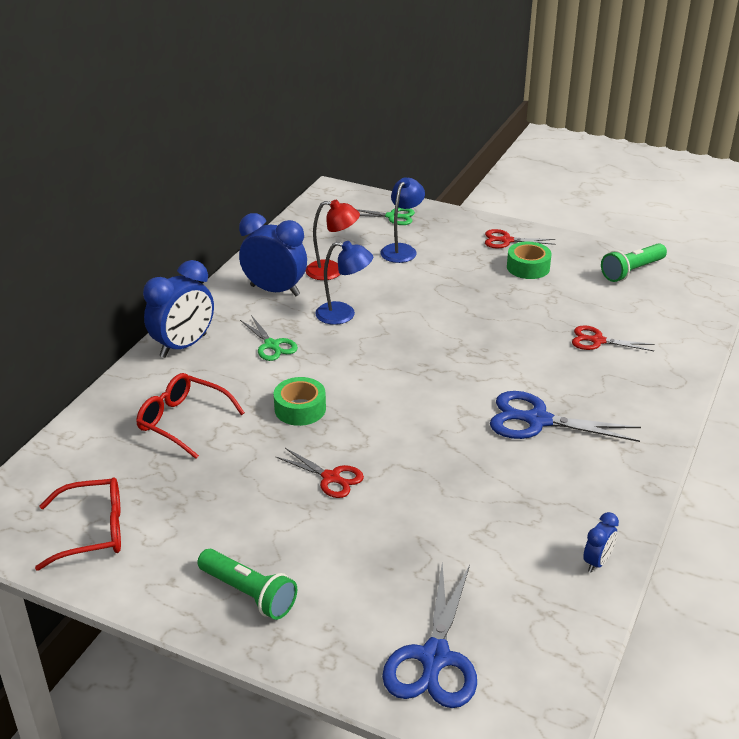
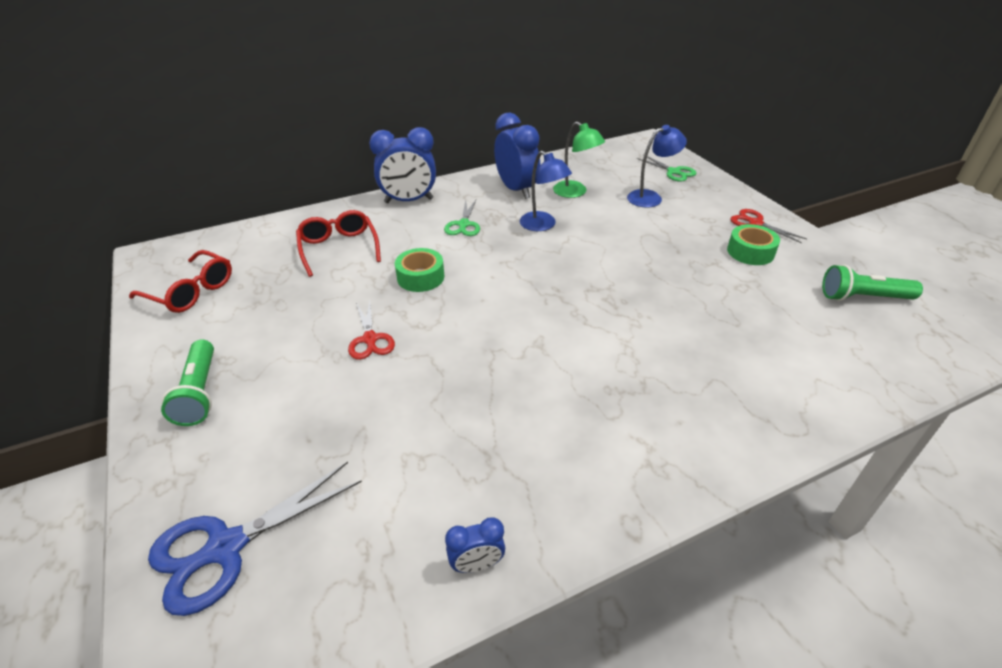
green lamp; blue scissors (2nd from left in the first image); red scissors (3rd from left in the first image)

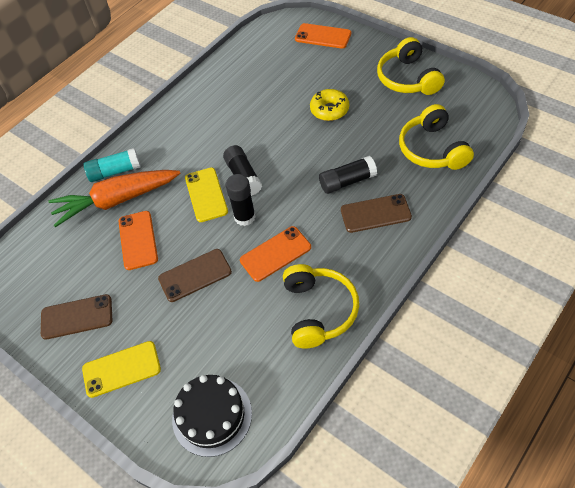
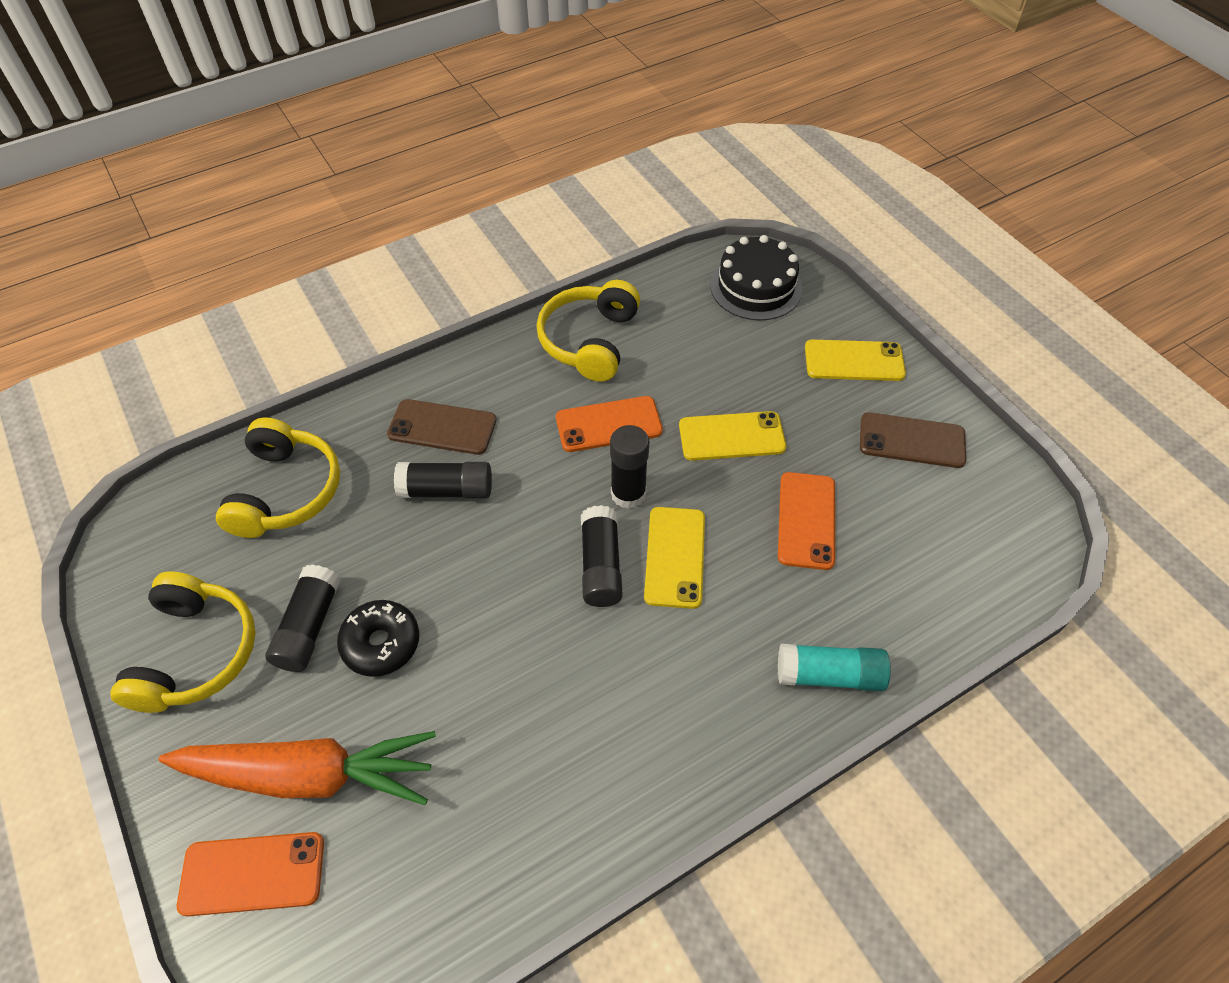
orange carrot; yellow phone (2nd from left); orange phone (1st from left); black donut; black glue stick (1st from left)

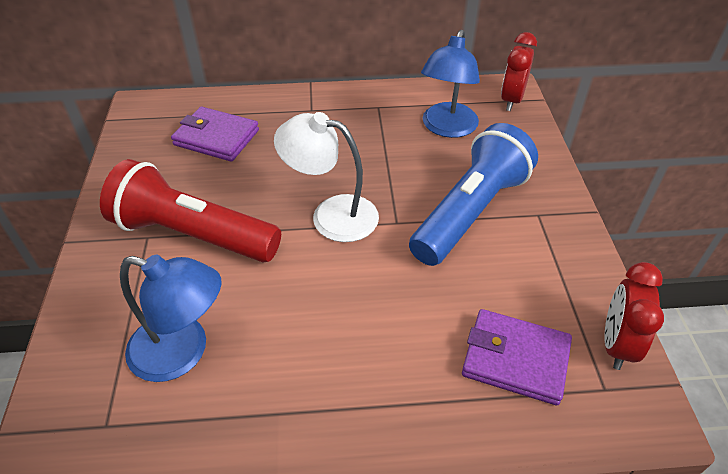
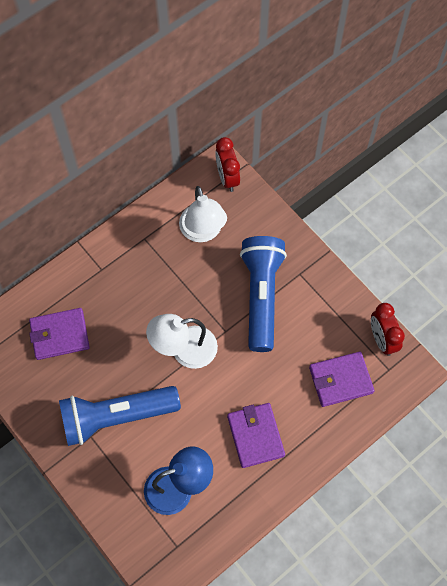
blue flashlight (1st from left); white lamp (2nd from left); purple wallet (2nd from left)

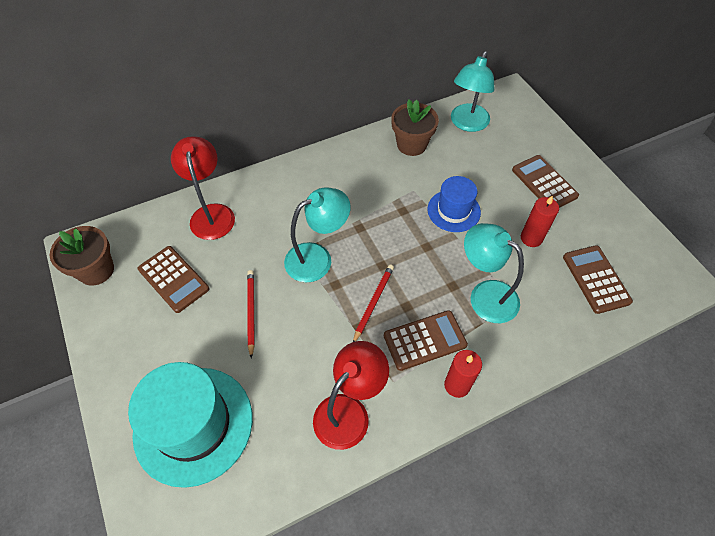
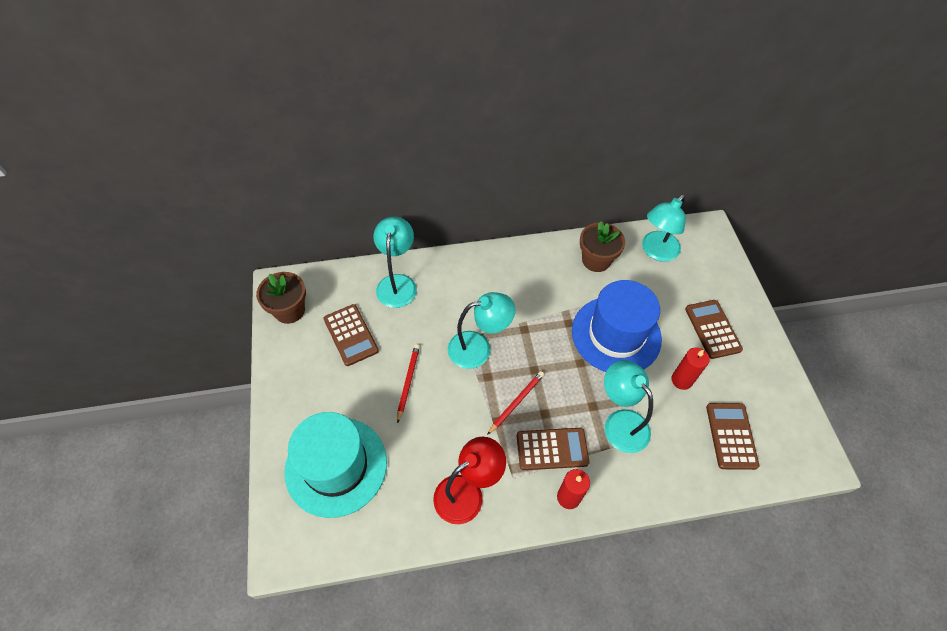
turquoise lamp (1st from left); blue hat

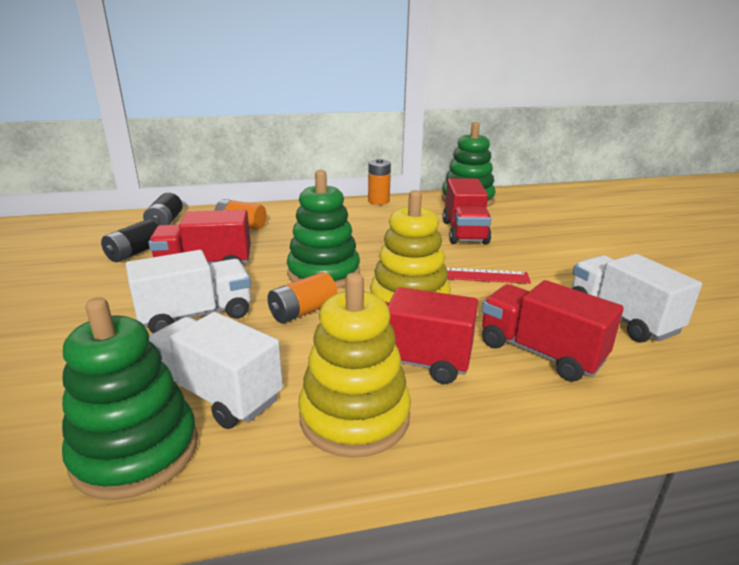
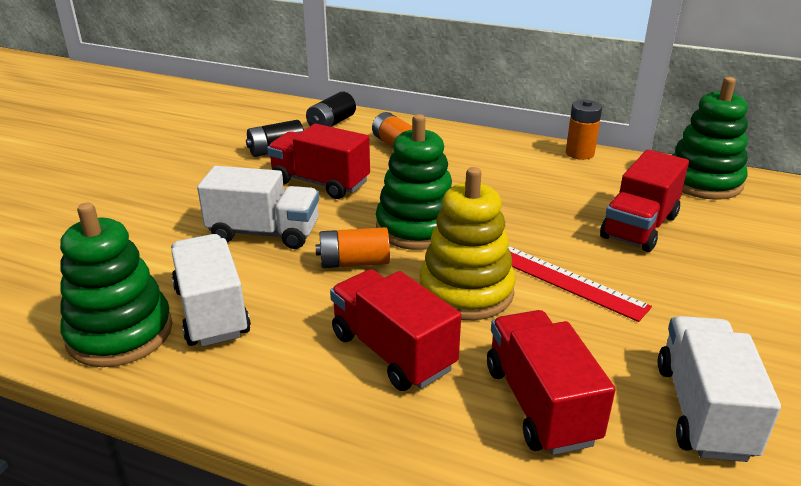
yellow stacking toy (1st from left in the first image)

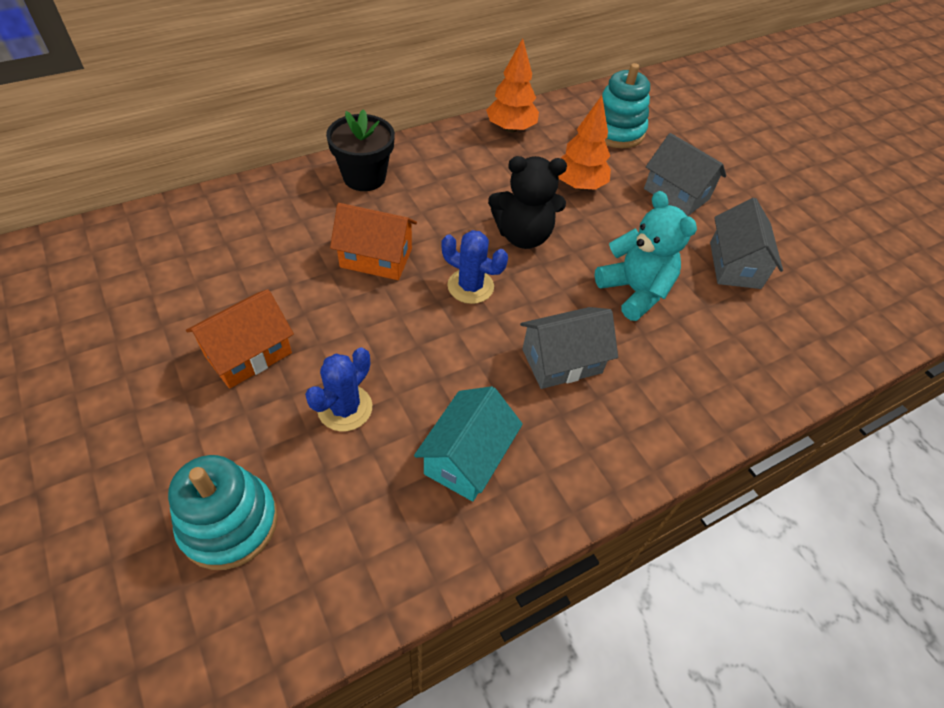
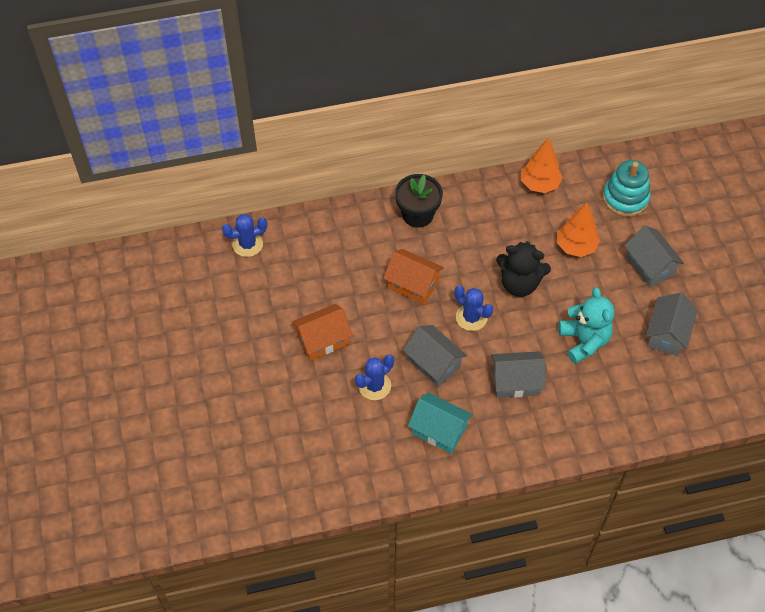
turquoise stacking toy (1st from left in the first image); turquoise house; blue cactus (1st from left); grey house (1st from left)

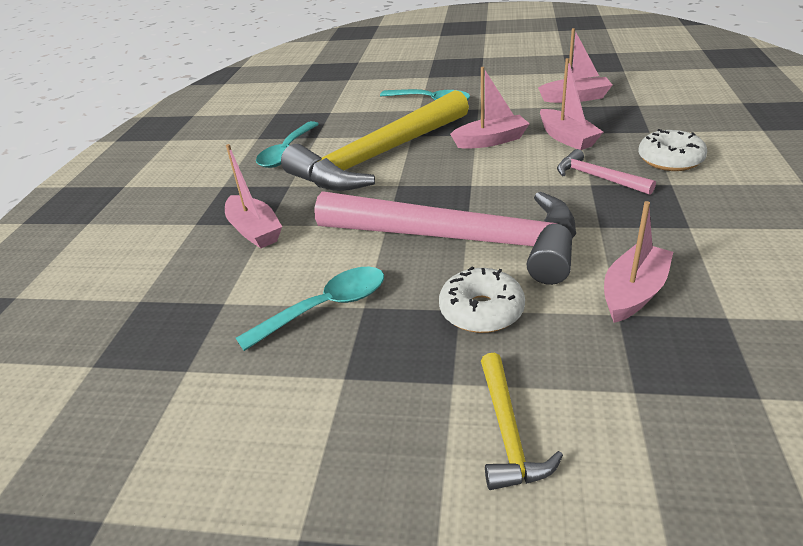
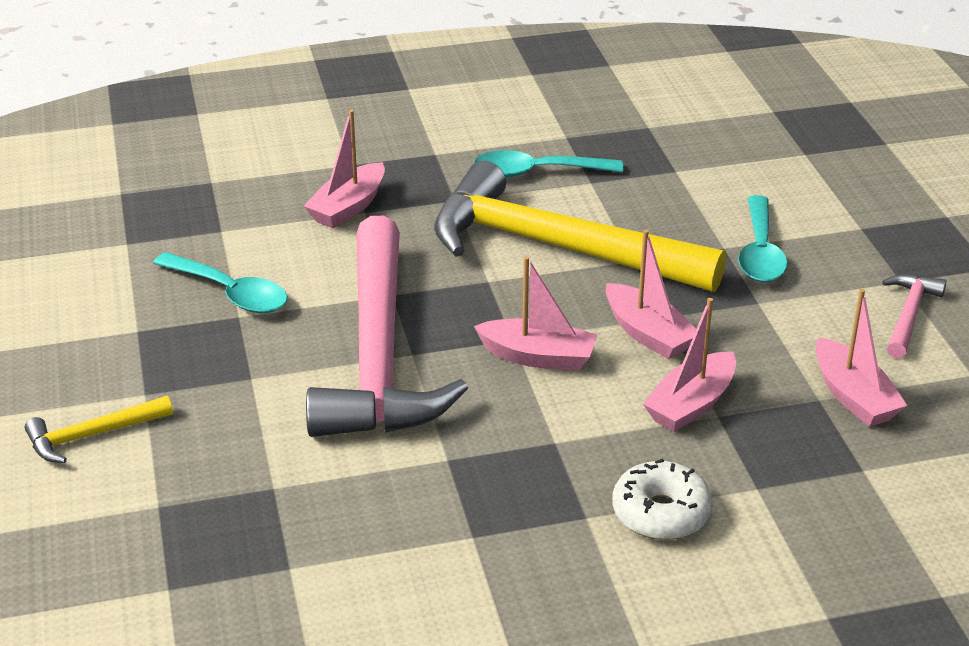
white donut (1st from left in the first image); pink hammer (2nd from left); pink boat (2nd from left)

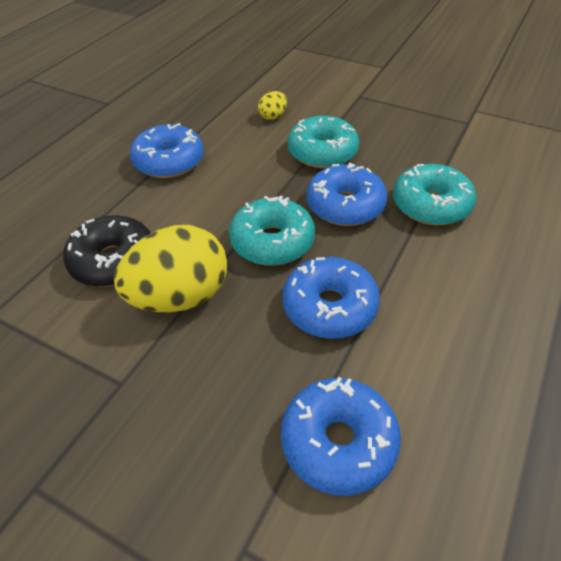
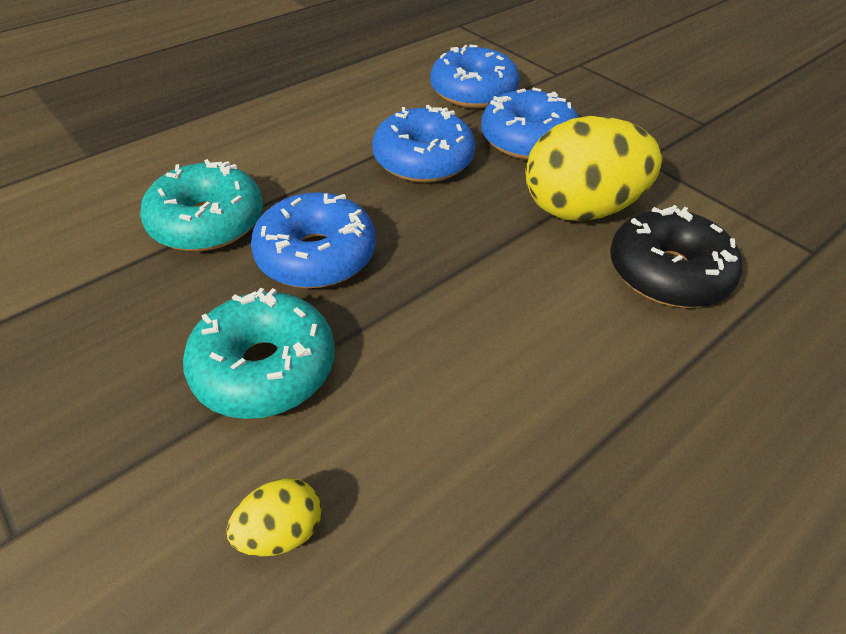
blue donut (4th from left); turquoise donut (1st from left in the first image)

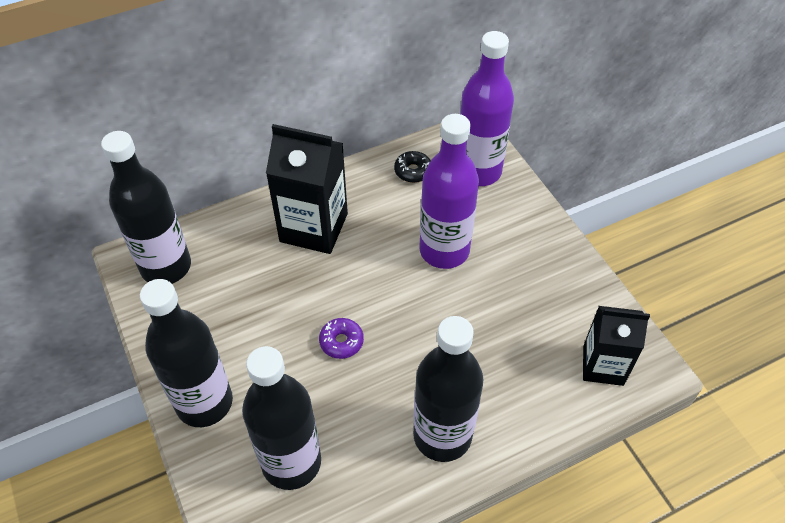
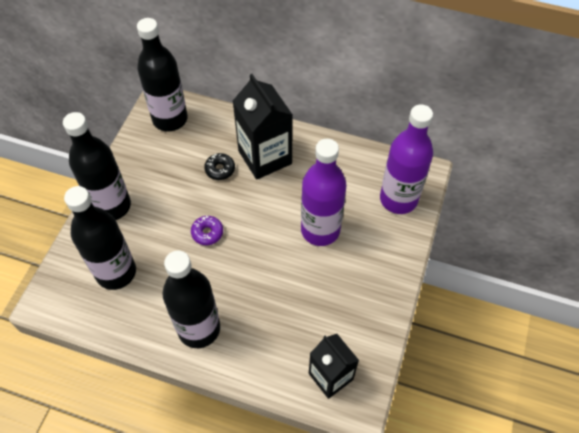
black donut

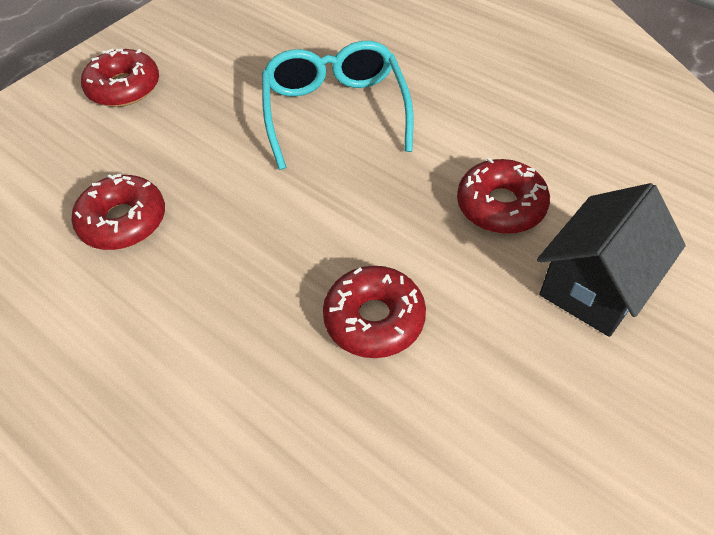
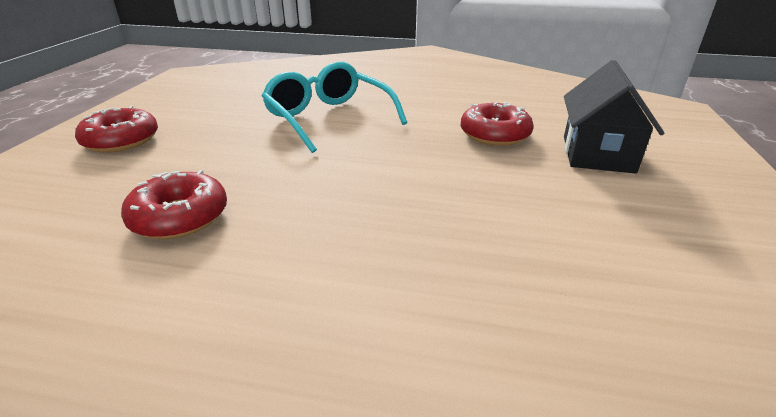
red donut (3rd from left in the first image)

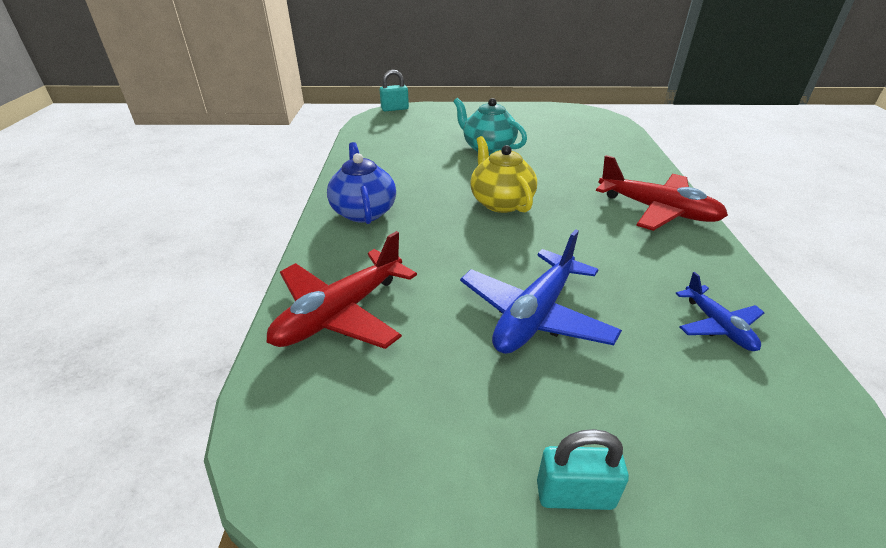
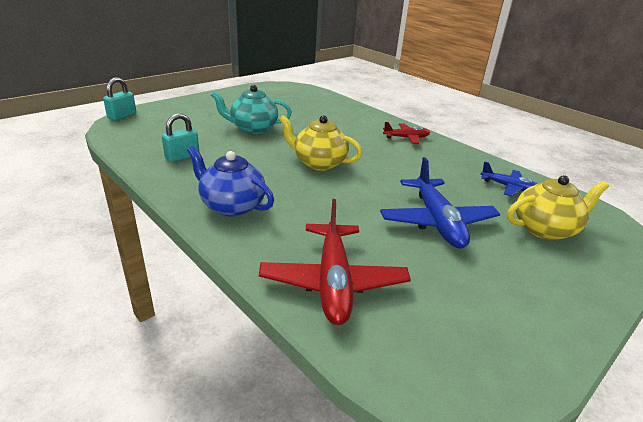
turquoise padlock (2nd from left); red plane (2nd from left); yellow teapot (2nd from left)

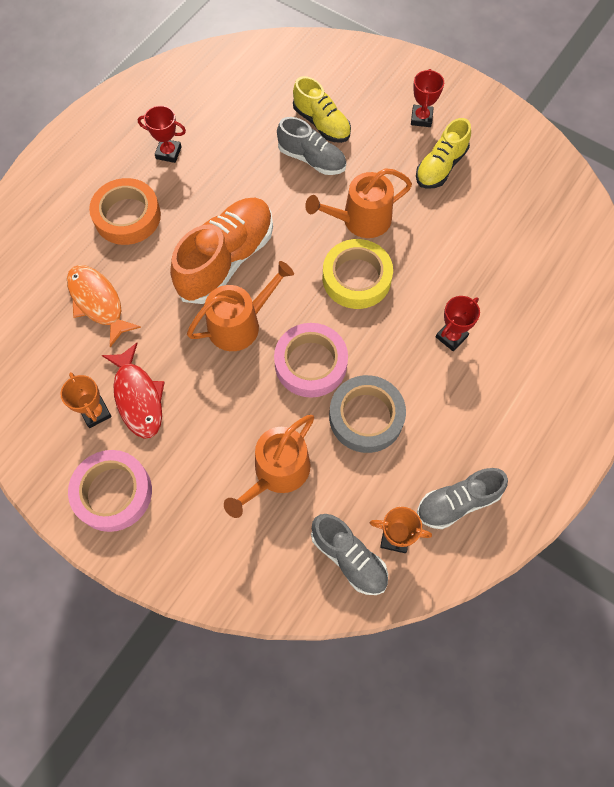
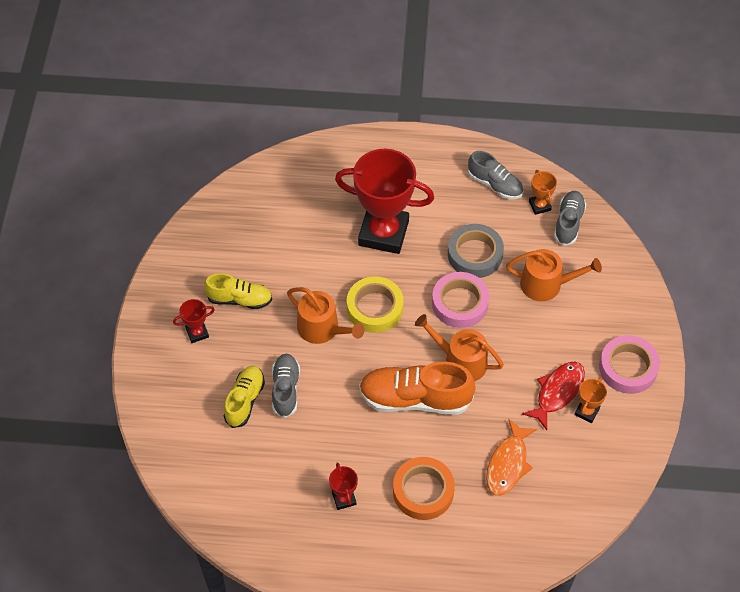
red trophy (3rd from left)

